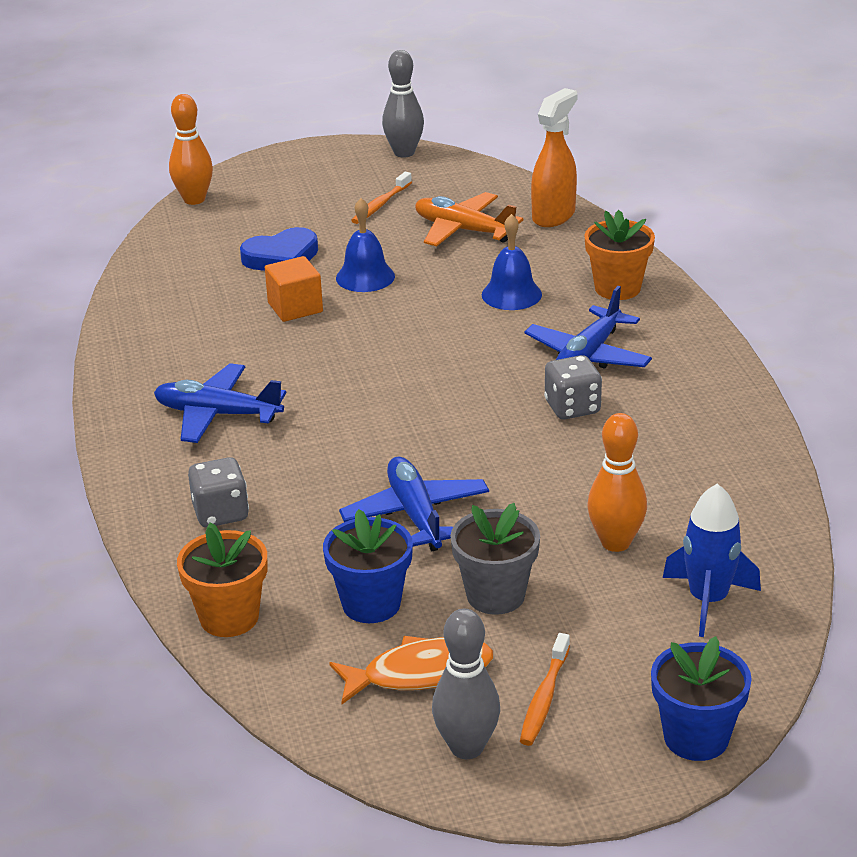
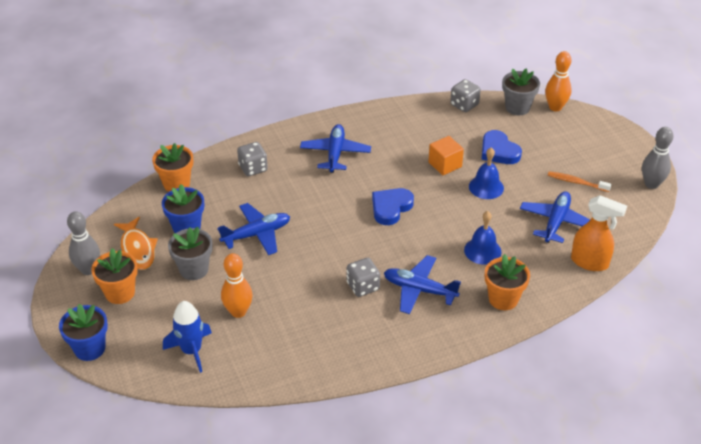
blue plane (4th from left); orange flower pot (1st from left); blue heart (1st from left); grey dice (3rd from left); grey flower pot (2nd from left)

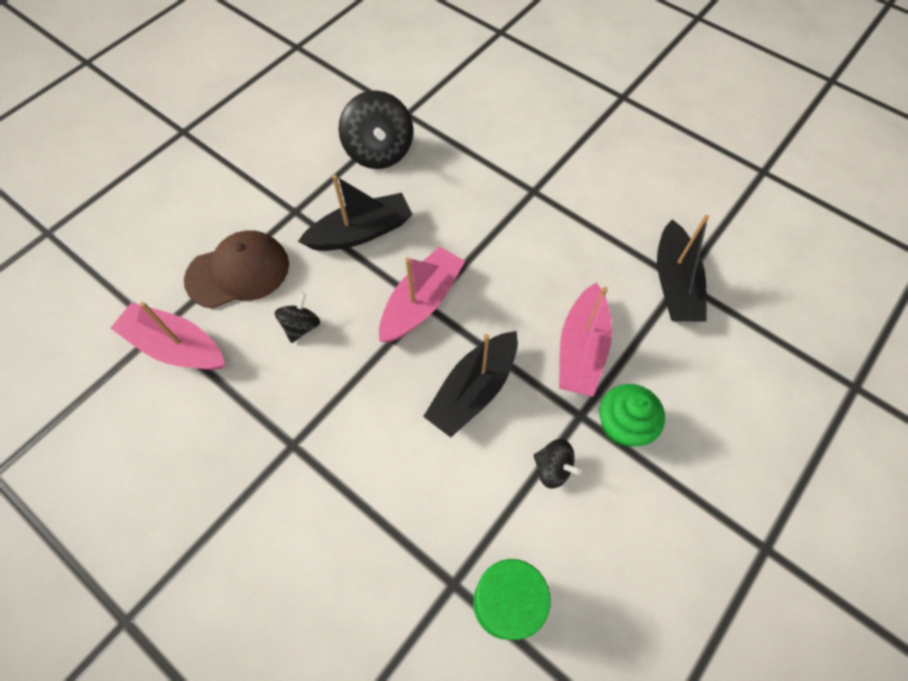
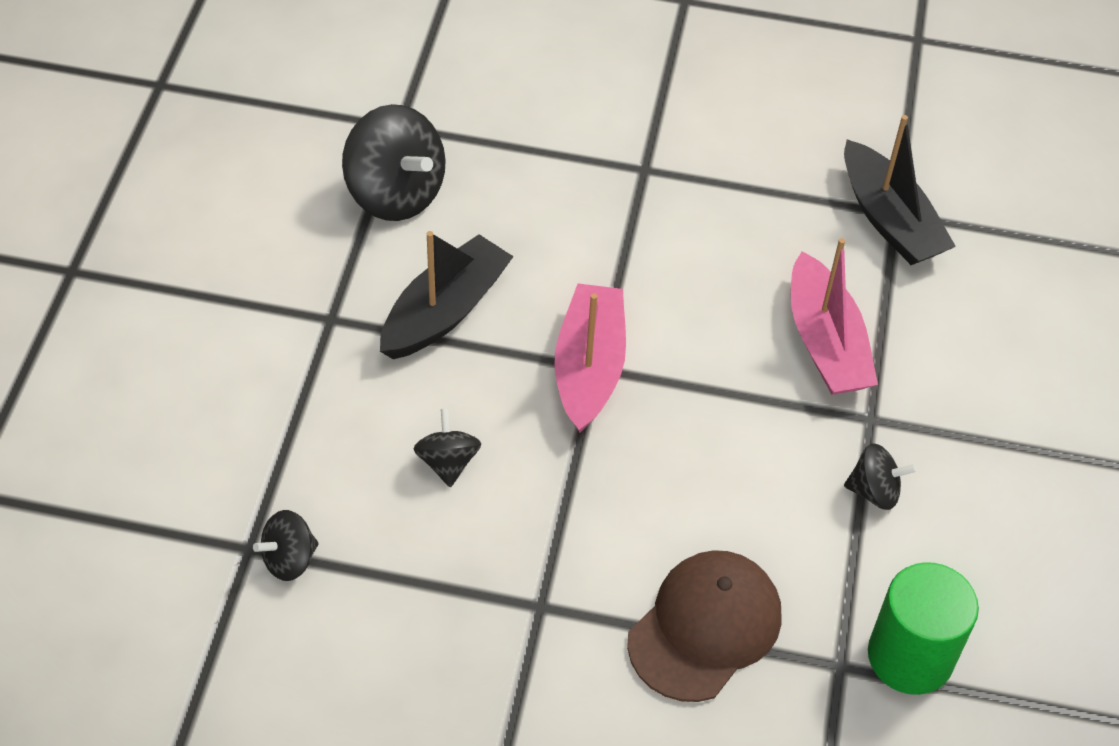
black spinning top (1st from left); brown cap; black boat (2nd from left in the first image); green cupcake

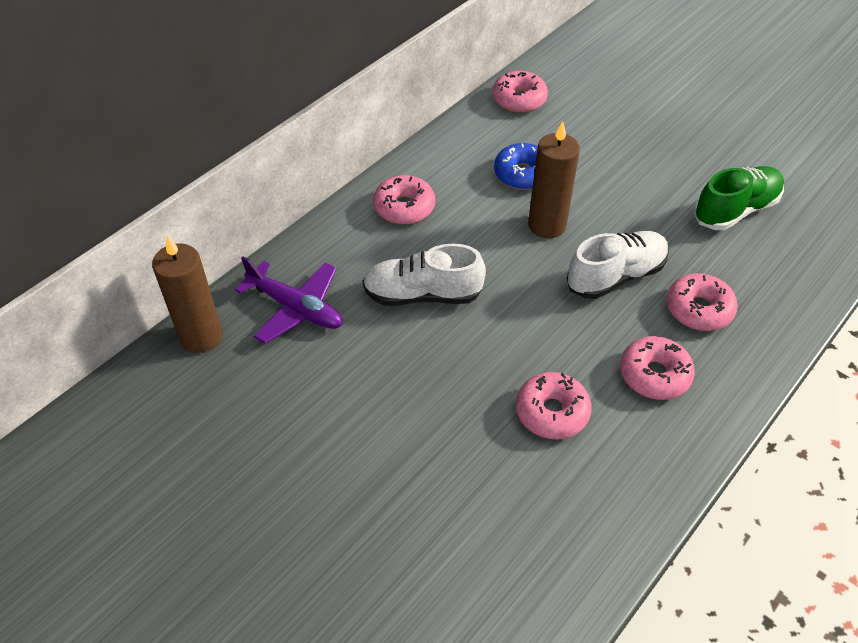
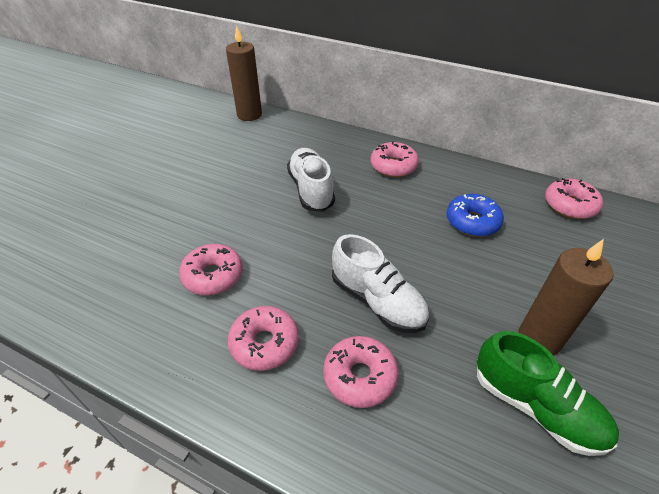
purple plane; brown candle (2nd from left)

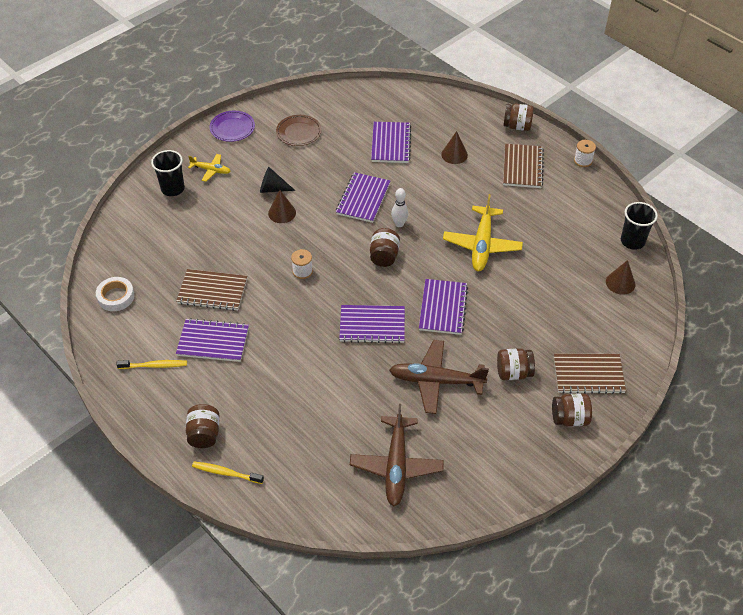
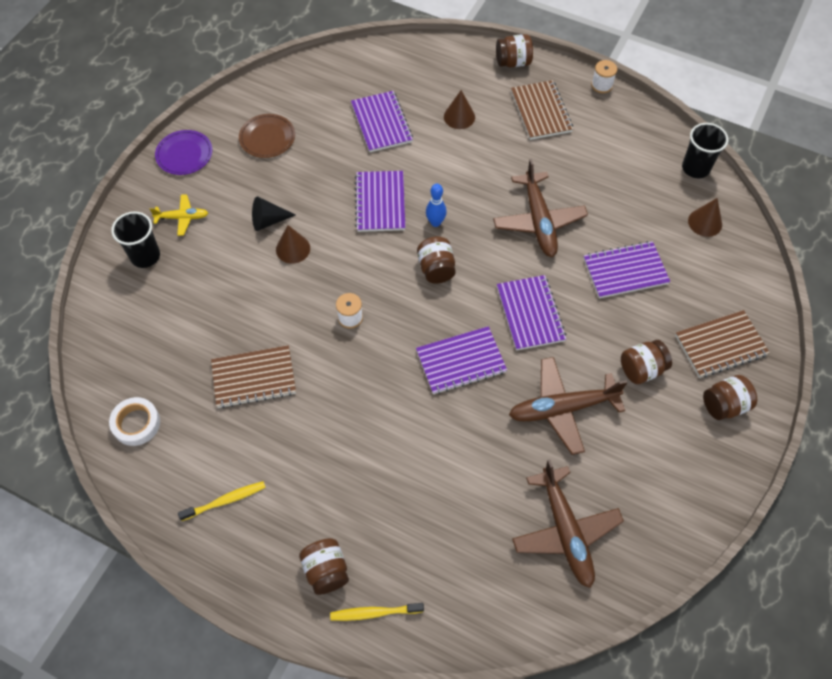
purple notebook (5th from left); blue bowling pin; brown plane (1st from left)

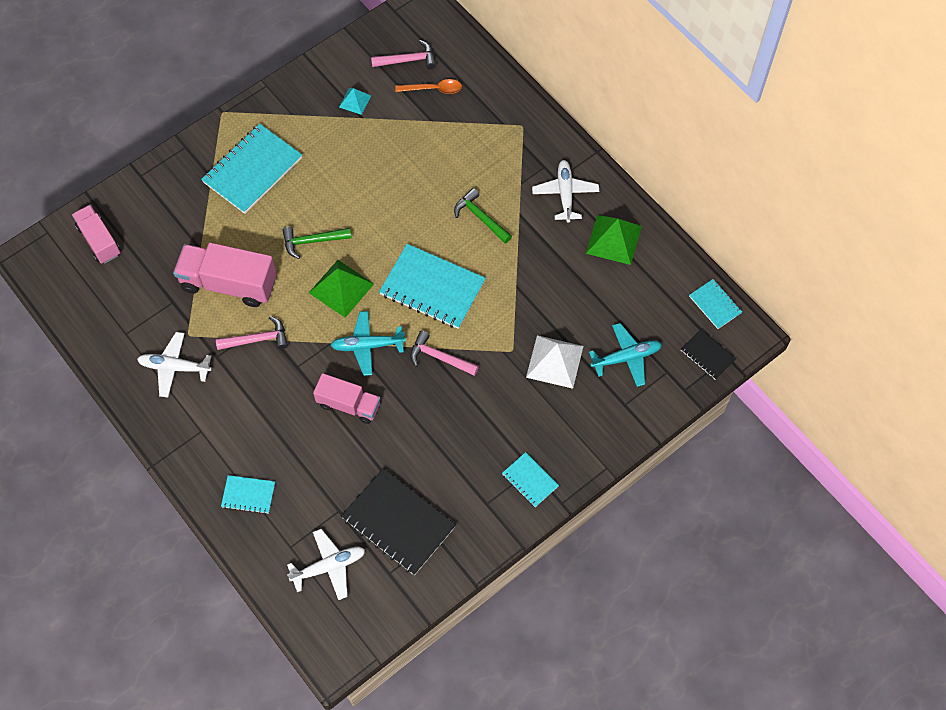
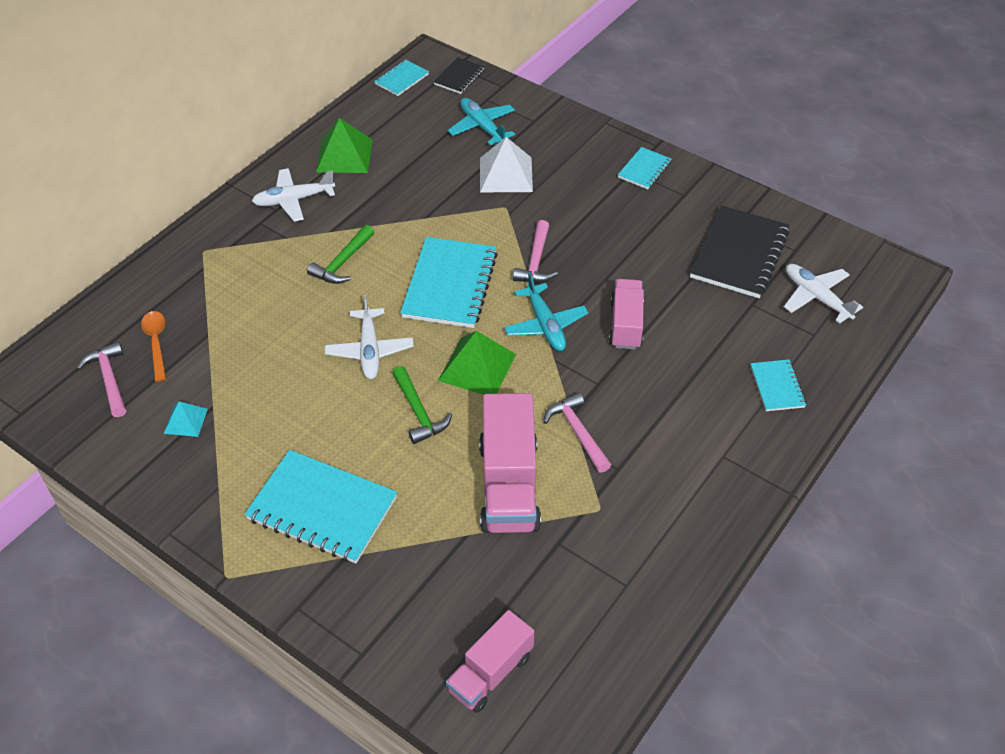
white plane (2nd from left)

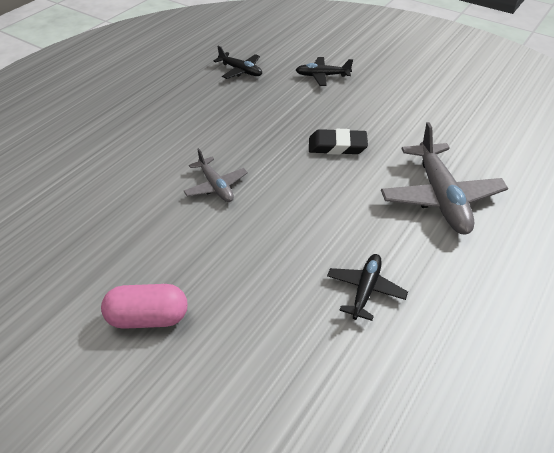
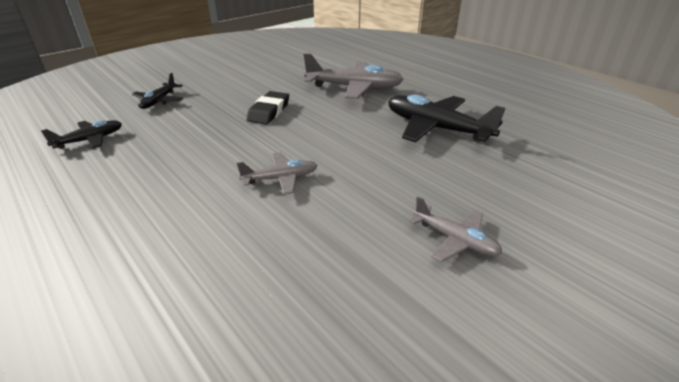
grey plane (3rd from left); black plane (3rd from left)

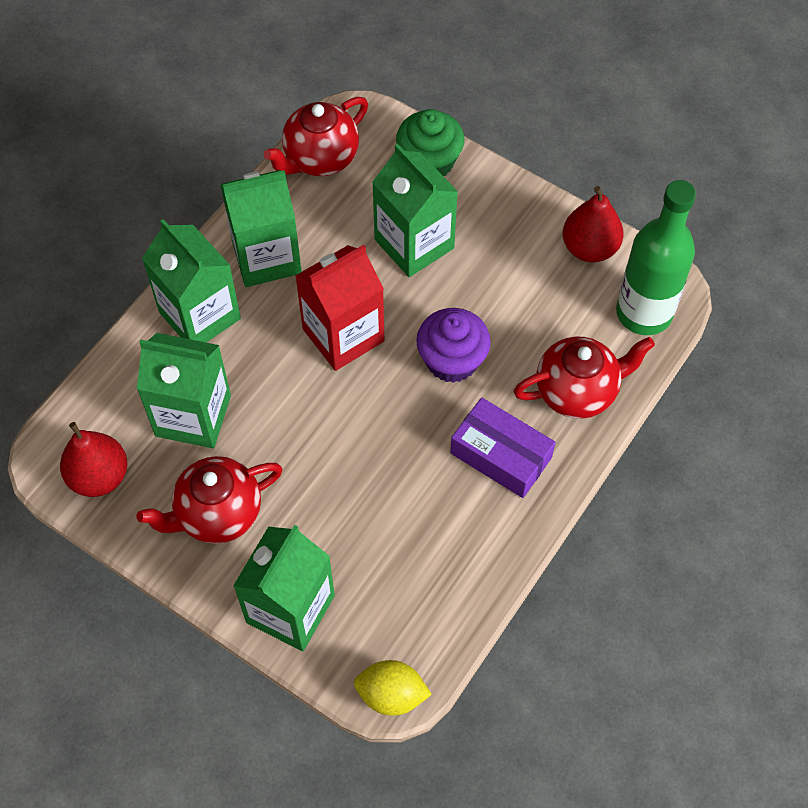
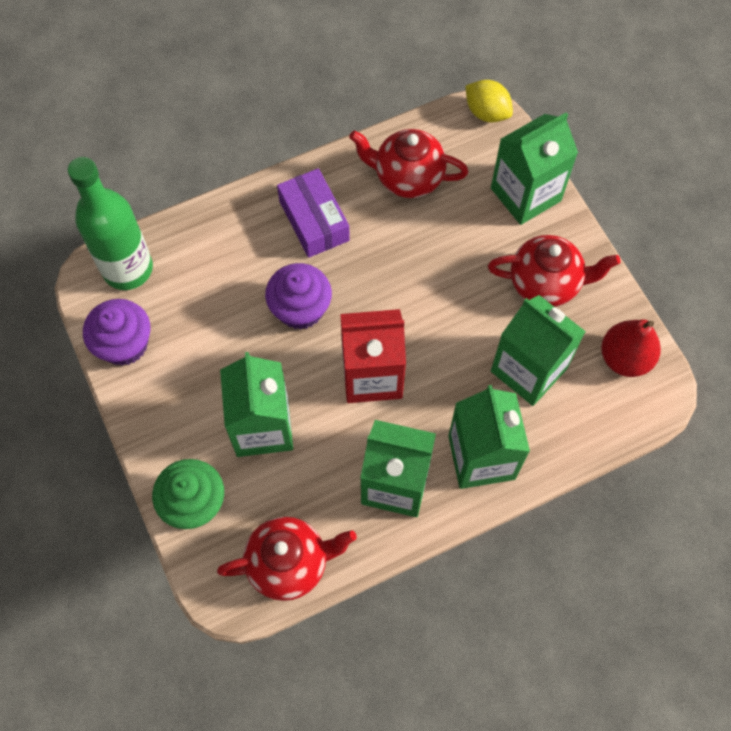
red teapot (2nd from left); purple cupcake (1st from left)

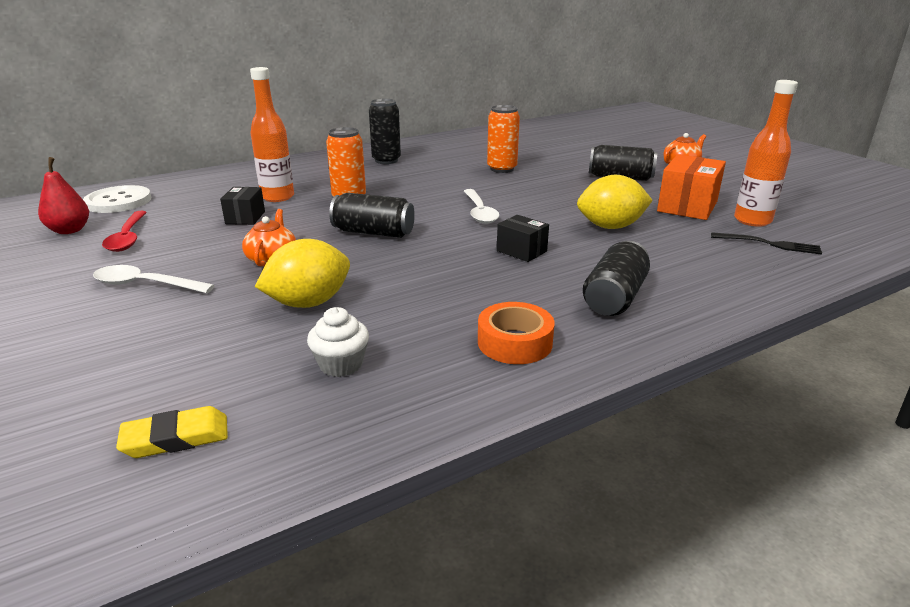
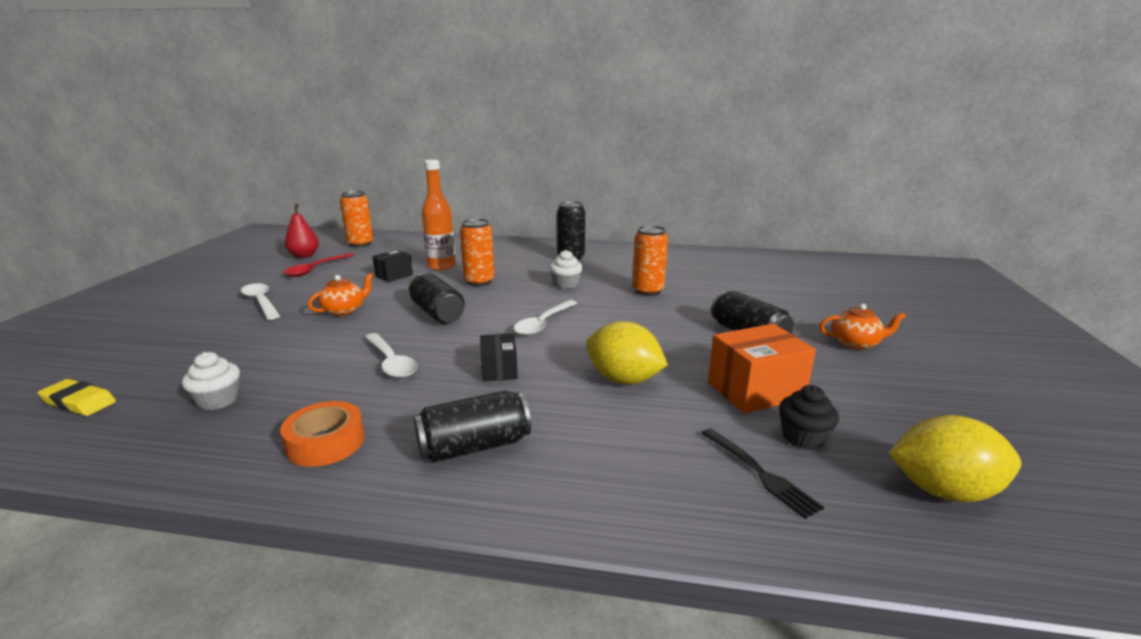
orange can (1st from left); yellow lemon (2nd from left); black cupcake; white spoon (2nd from left); white cupcake (2nd from left)

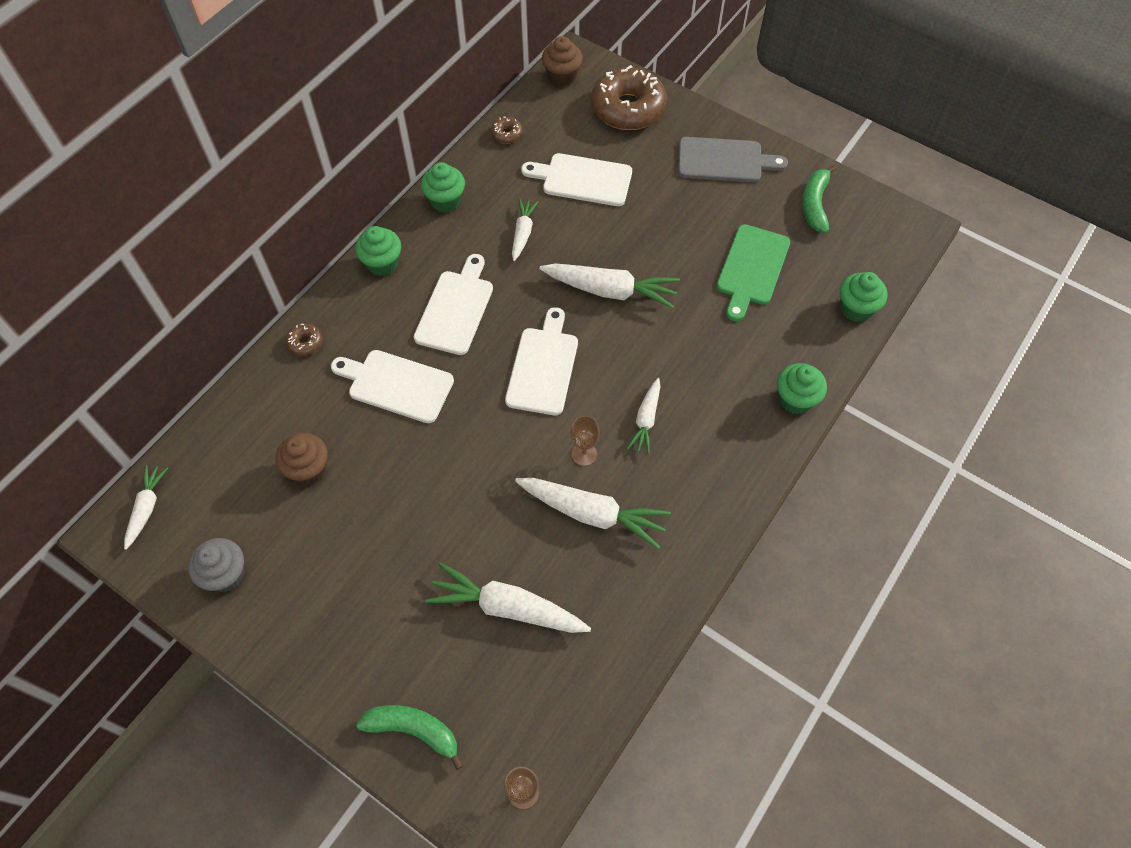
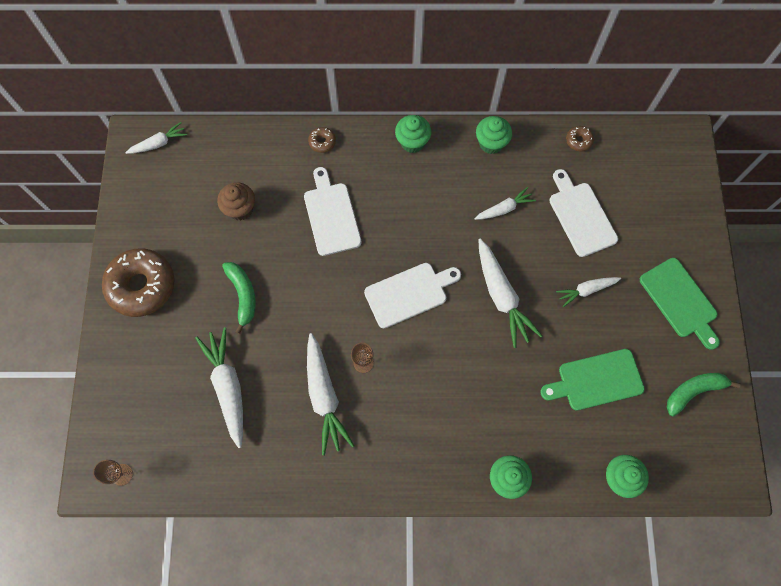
grey cupcake; green banana (1st from left); white cutting board (2nd from left in the first image); brown cupcake (2nd from left in the first image); brown donut (1st from left); white carrot (6th from left); green cutting board (2nd from left)

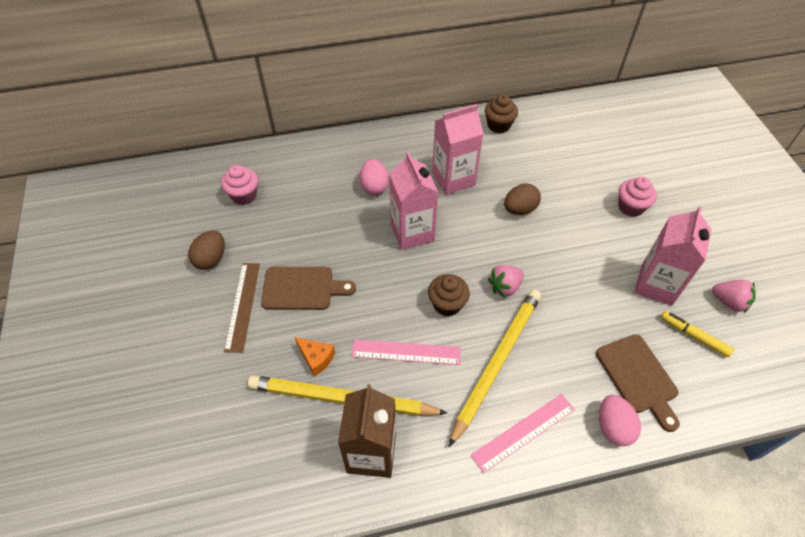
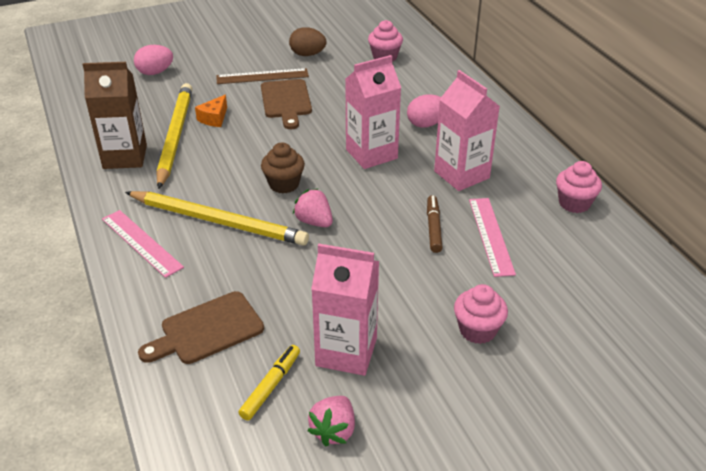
pink ruler (2nd from left); pink cupcake (3rd from left); brown marker; pink egg (1st from left)

